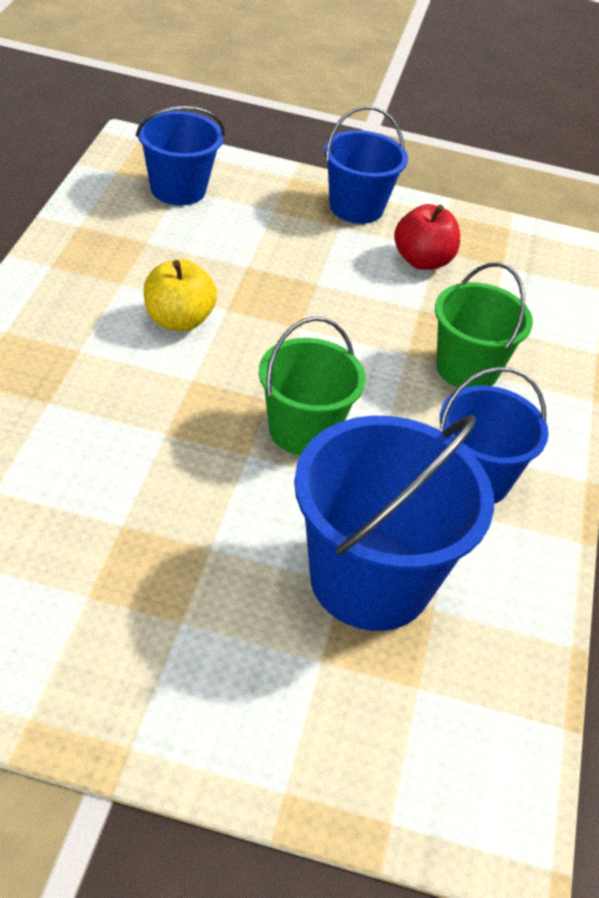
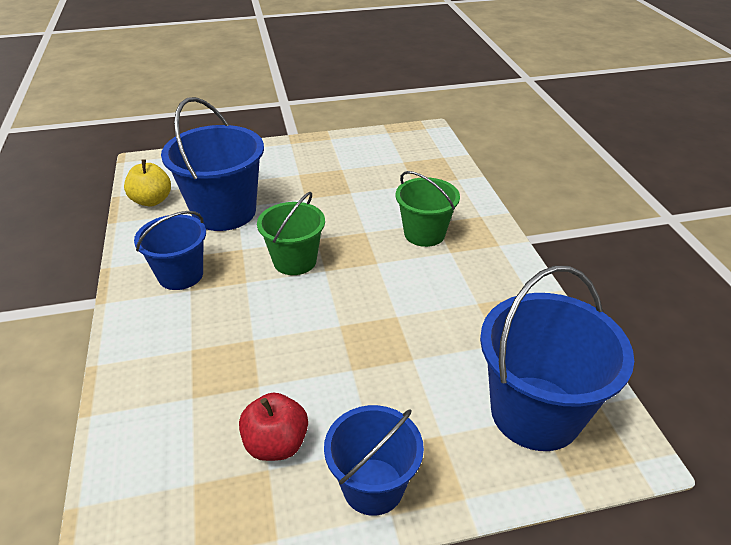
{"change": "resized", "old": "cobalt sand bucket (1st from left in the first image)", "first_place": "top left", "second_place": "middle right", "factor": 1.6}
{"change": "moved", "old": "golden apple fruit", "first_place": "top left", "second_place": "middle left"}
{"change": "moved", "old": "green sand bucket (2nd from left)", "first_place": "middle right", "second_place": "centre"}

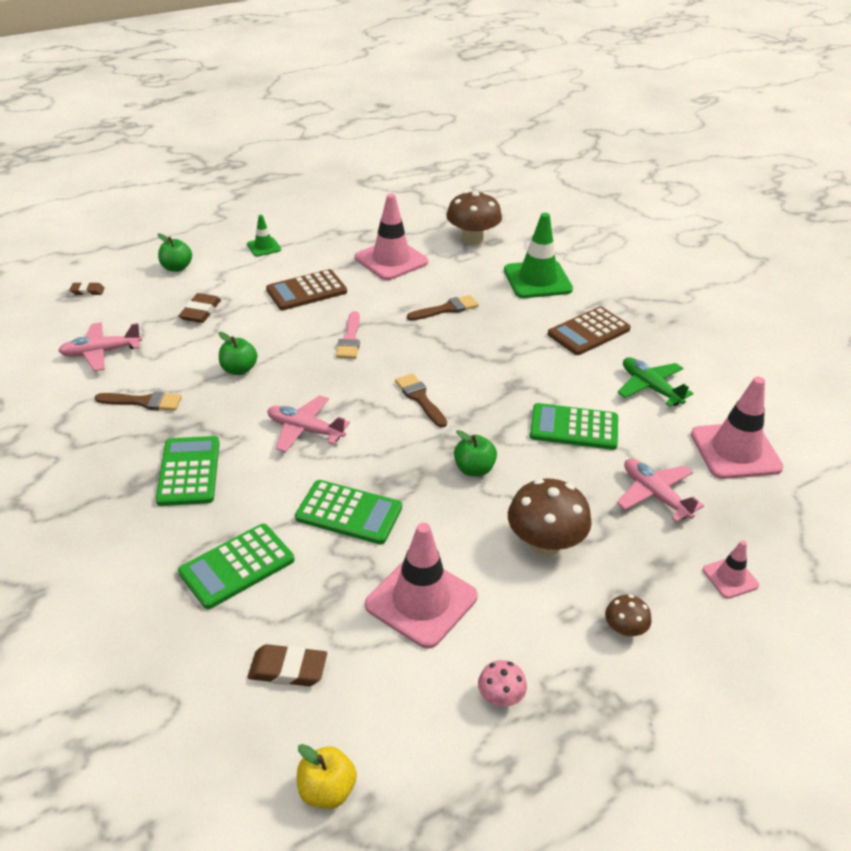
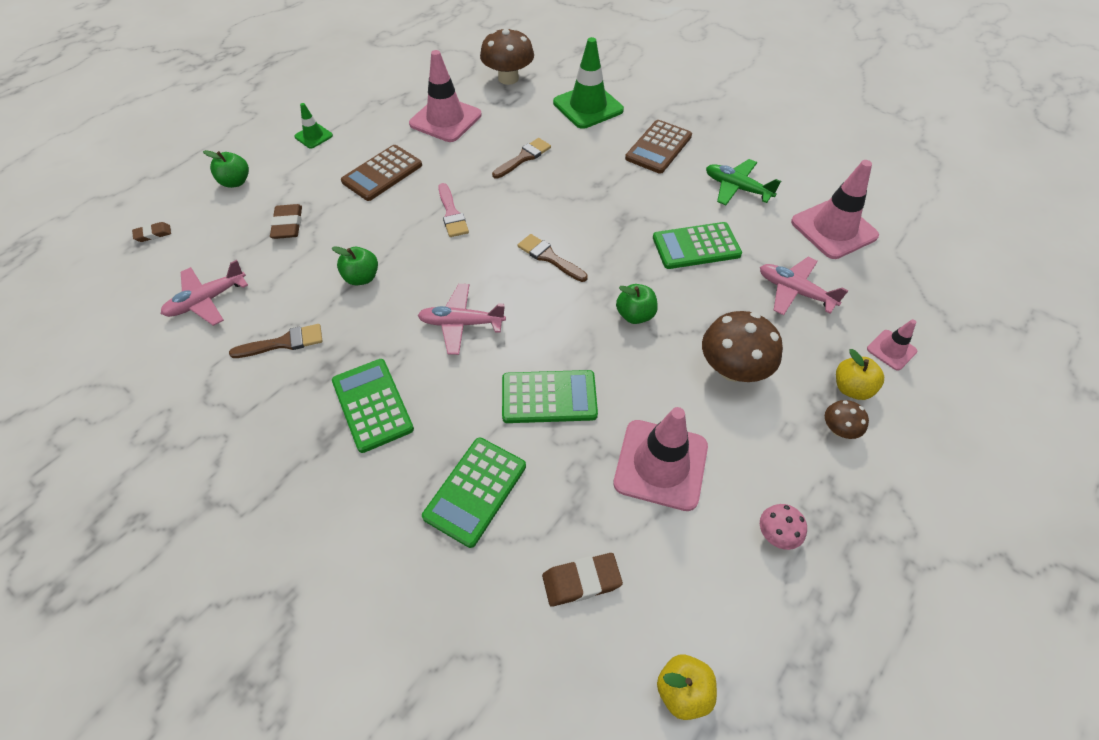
{"change": "added", "new": "golden apple fruit (2nd from left)", "second_place": "middle right"}

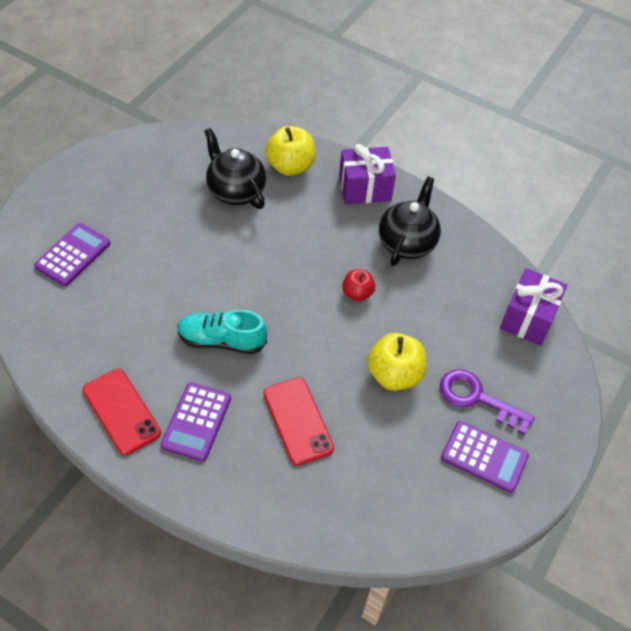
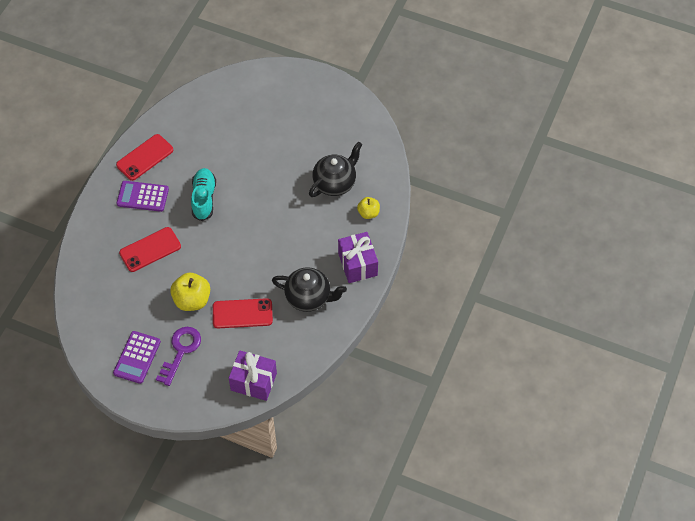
{"change": "resized", "old": "golden apple fruit (1st from left in the first image)", "first_place": "top centre", "second_place": "centre", "factor": 0.6}
{"change": "removed", "old": "purple calculator (1st from left)", "first_place": "middle left"}
{"change": "removed", "old": "crimson apple fruit", "first_place": "centre"}
{"change": "added", "new": "crimson phone (3rd from left)", "second_place": "centre"}

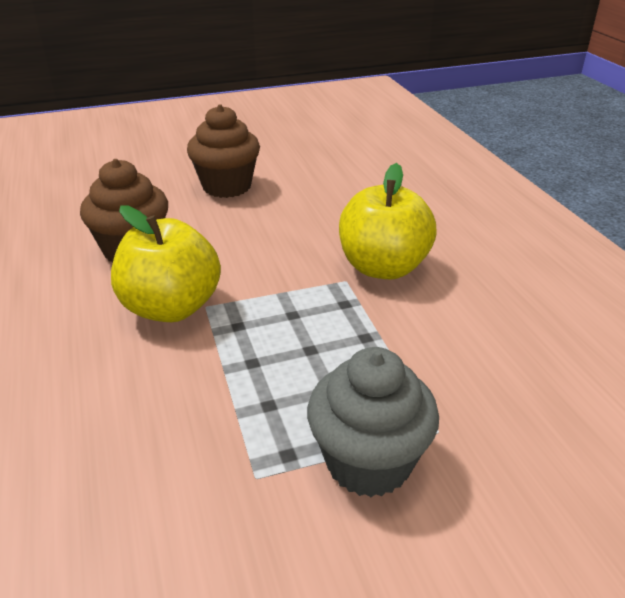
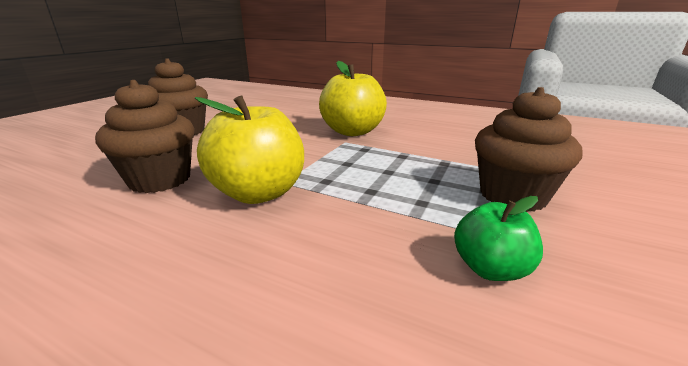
{"change": "recoloured", "old": "grey cupcake", "new": "dark brown cupcake (3rd from left)", "first_place": "bottom centre", "second_place": "middle right"}
{"change": "added", "new": "green apple fruit", "second_place": "middle right"}

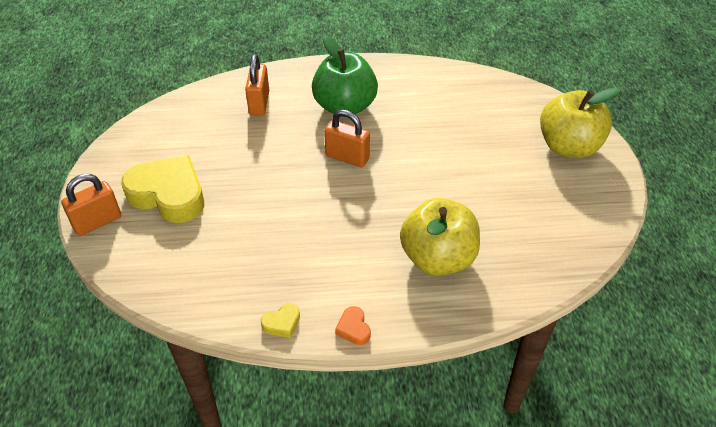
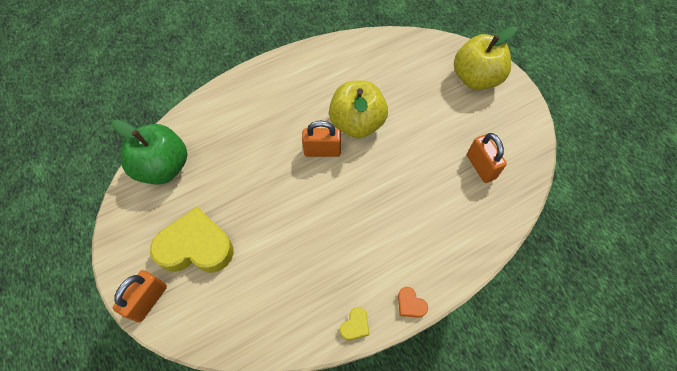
{"change": "moved", "old": "green apple fruit", "first_place": "top centre", "second_place": "middle left"}
{"change": "moved", "old": "orange-coloured lock (2nd from left in the first image)", "new": "orange-coloured lock (3rd from left)", "first_place": "top centre", "second_place": "middle right"}
{"change": "moved", "old": "golden apple fruit (1st from left)", "first_place": "centre", "second_place": "top centre"}

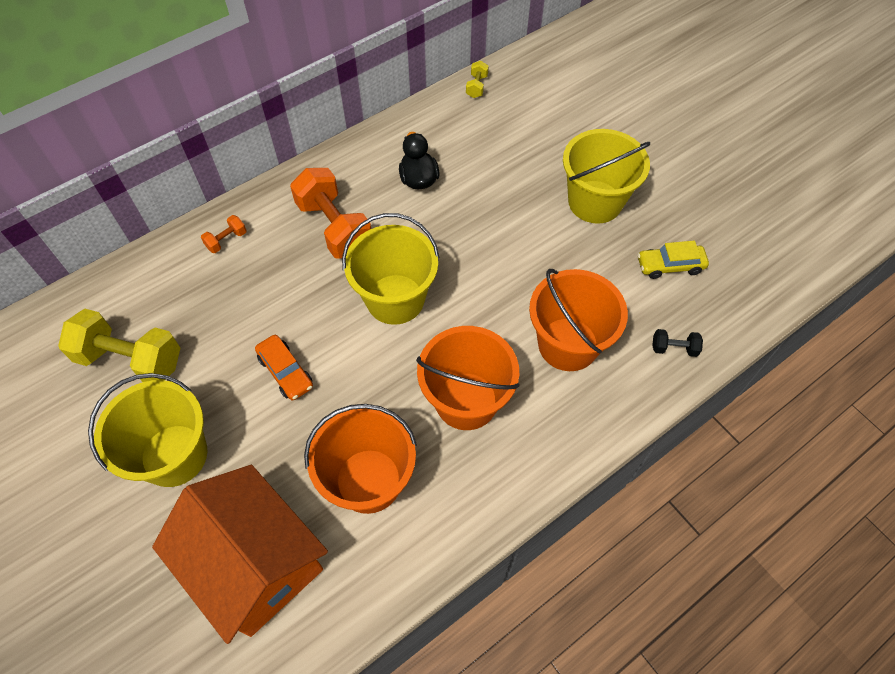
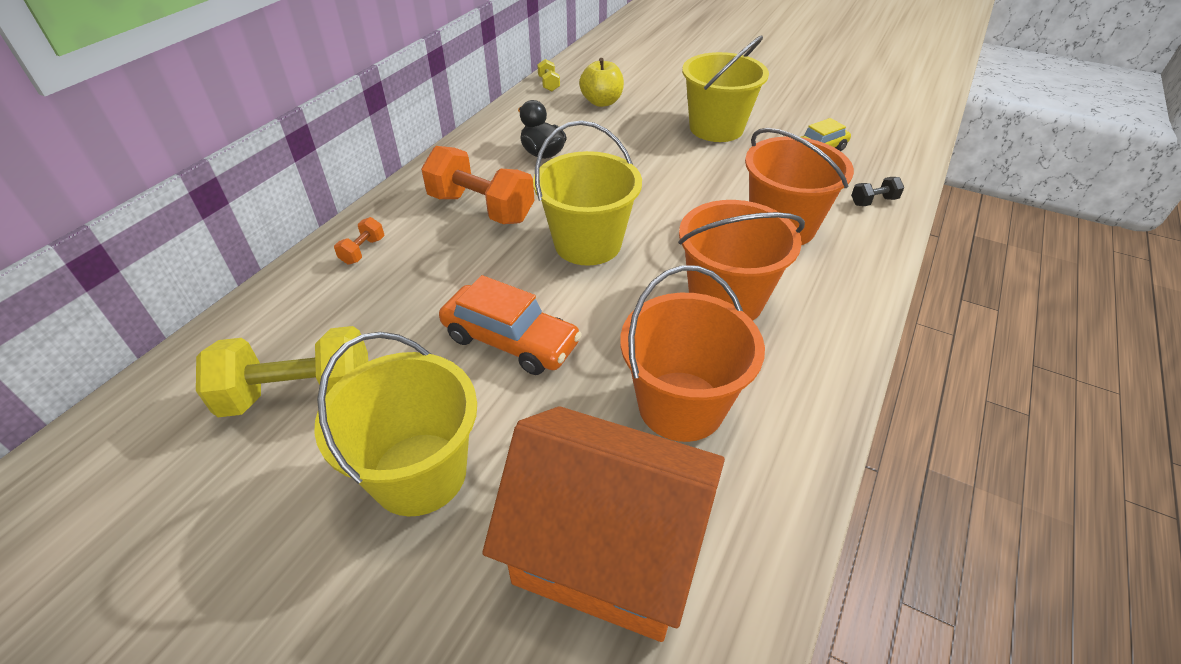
{"change": "resized", "old": "orange-coloured toy car", "first_place": "middle left", "second_place": "centre", "factor": 1.5}
{"change": "added", "new": "golden apple fruit", "second_place": "top centre"}

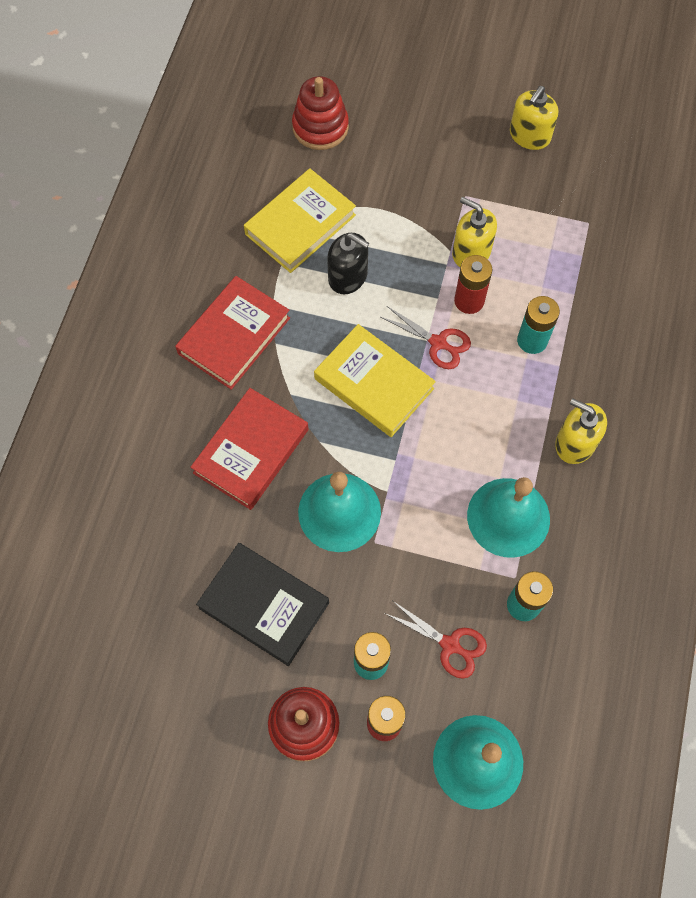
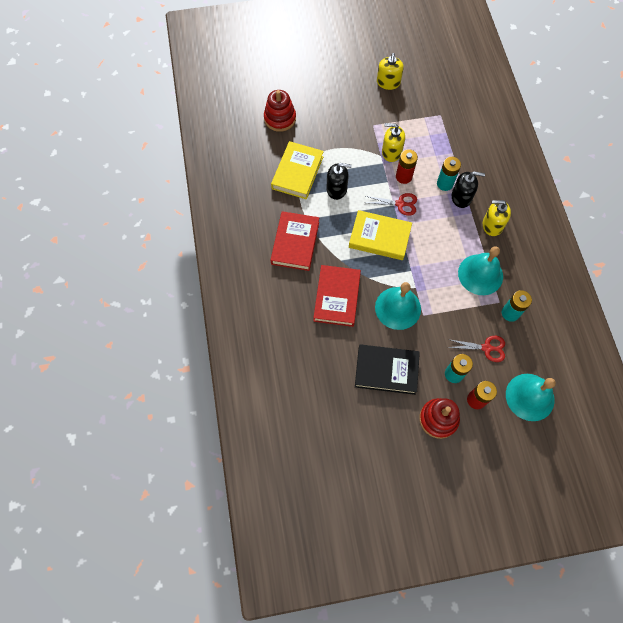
{"change": "added", "new": "black soap dispenser (2nd from left)", "second_place": "top right"}

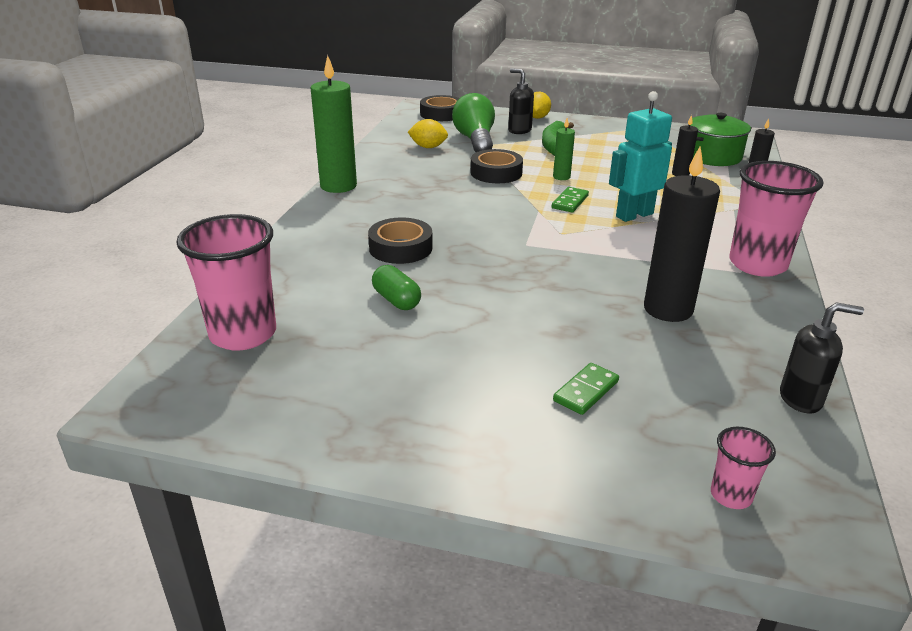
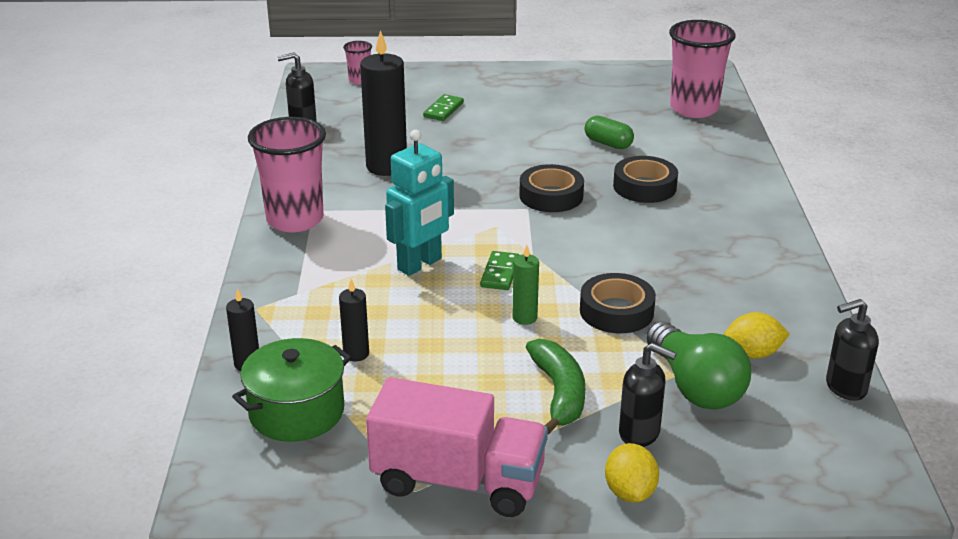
{"change": "removed", "old": "green candle (1st from left)", "first_place": "top centre"}
{"change": "moved", "old": "black roll of tape (2nd from left in the first image)", "new": "black roll of tape (1st from left)", "first_place": "top centre", "second_place": "centre"}
{"change": "added", "new": "black soap dispenser (3rd from left)", "second_place": "middle right"}
{"change": "added", "new": "pink truck", "second_place": "bottom centre"}

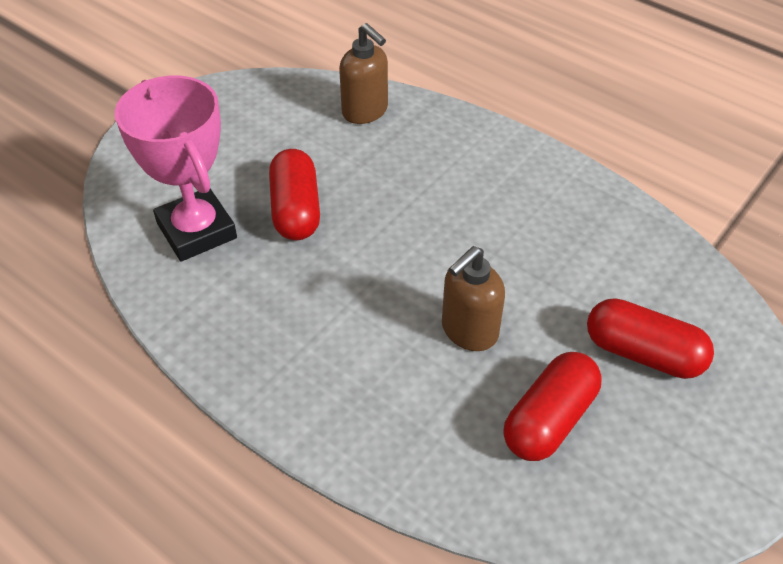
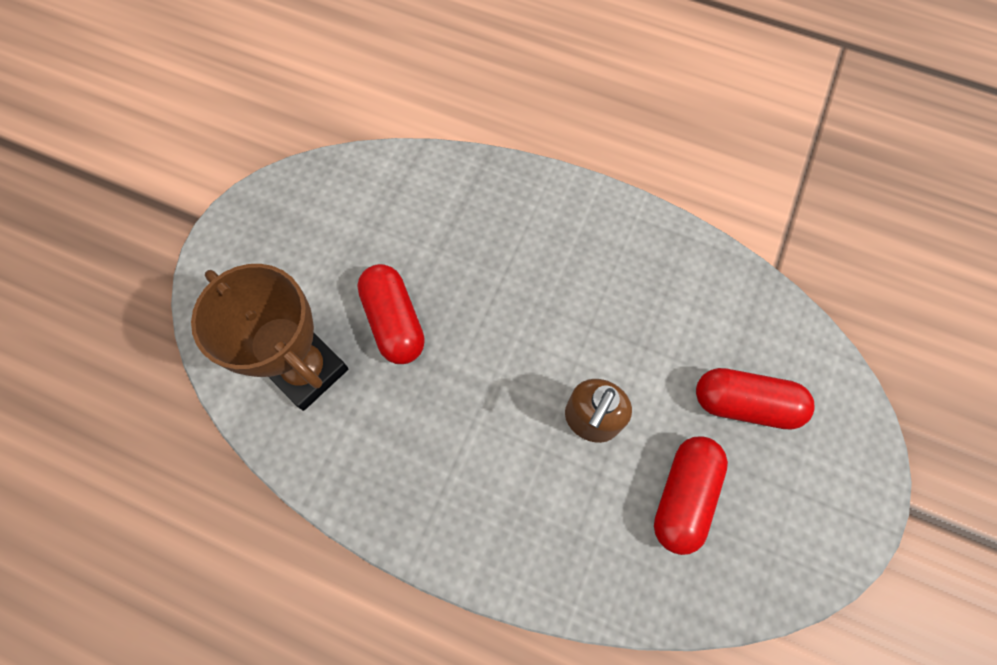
{"change": "removed", "old": "dark brown soap dispenser (1st from left)", "first_place": "top centre"}
{"change": "recoloured", "old": "pink award cup", "new": "dark brown award cup", "first_place": "top left", "second_place": "middle left"}

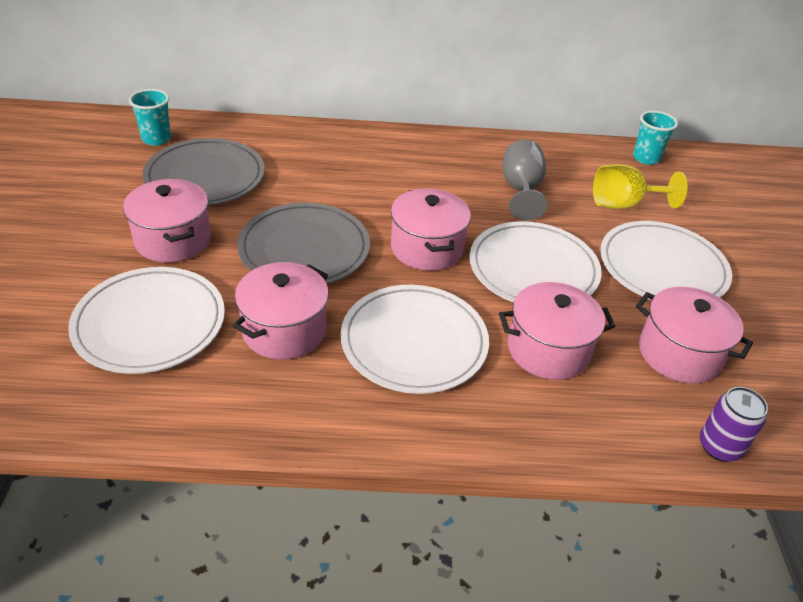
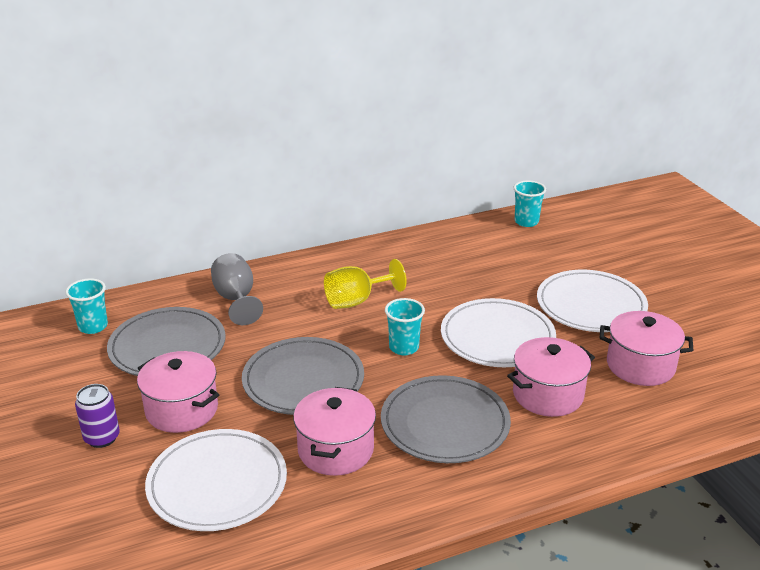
{"change": "moved", "old": "grey goblet", "first_place": "top centre", "second_place": "middle left"}
{"change": "moved", "old": "golden goblet", "first_place": "top right", "second_place": "centre"}
{"change": "replaced", "old": "pink stockpot (3rd from left)", "new": "teal beaker (2nd from left)", "first_place": "centre", "second_place": "centre"}
{"change": "recoloured", "old": "pure white plate (2nd from left)", "new": "grey plate (3rd from left)", "first_place": "centre", "second_place": "bottom centre"}
{"change": "moved", "old": "purple can", "first_place": "bottom right", "second_place": "bottom left"}

